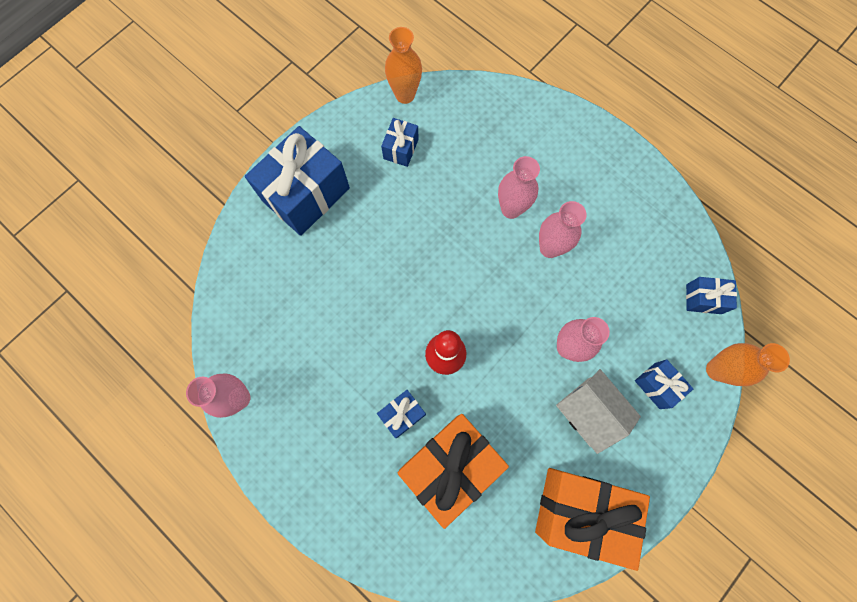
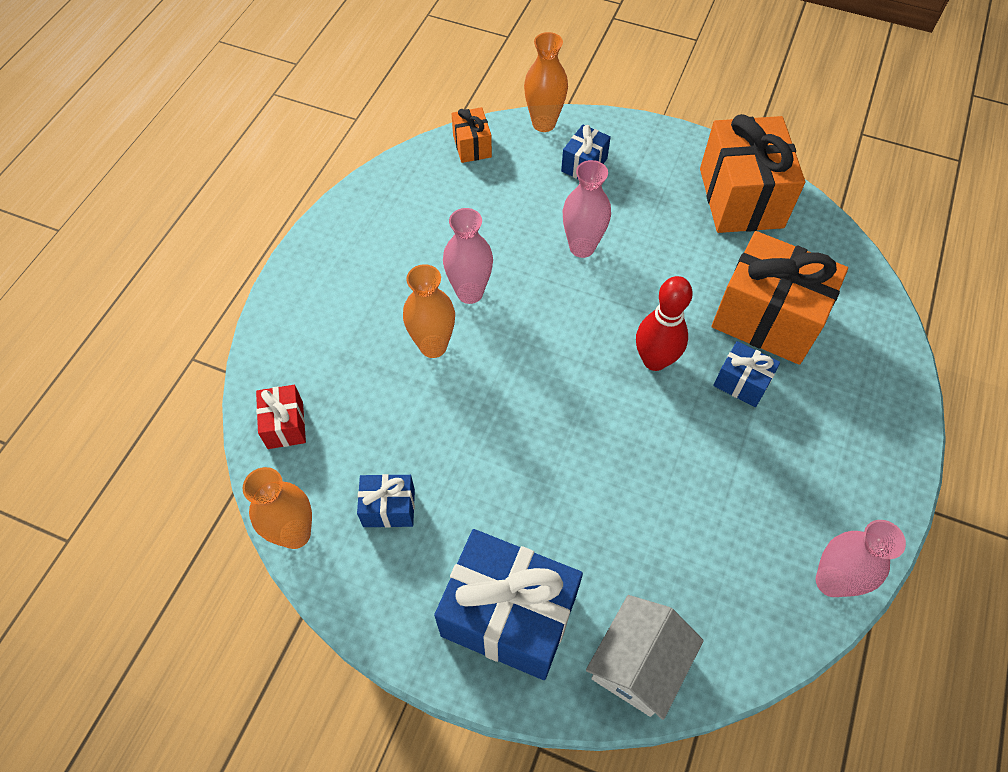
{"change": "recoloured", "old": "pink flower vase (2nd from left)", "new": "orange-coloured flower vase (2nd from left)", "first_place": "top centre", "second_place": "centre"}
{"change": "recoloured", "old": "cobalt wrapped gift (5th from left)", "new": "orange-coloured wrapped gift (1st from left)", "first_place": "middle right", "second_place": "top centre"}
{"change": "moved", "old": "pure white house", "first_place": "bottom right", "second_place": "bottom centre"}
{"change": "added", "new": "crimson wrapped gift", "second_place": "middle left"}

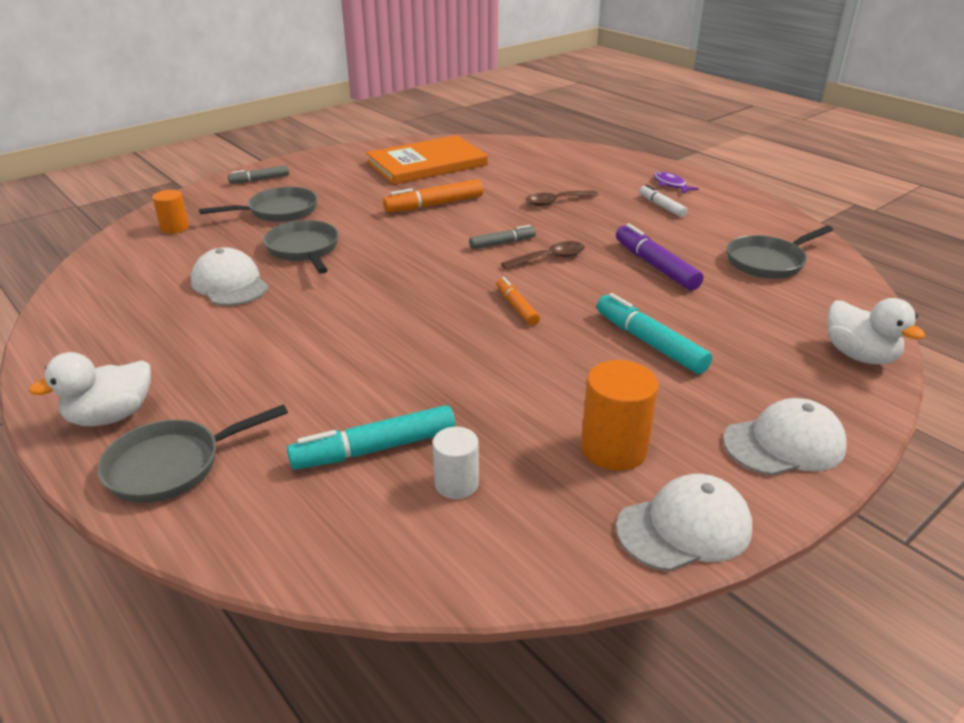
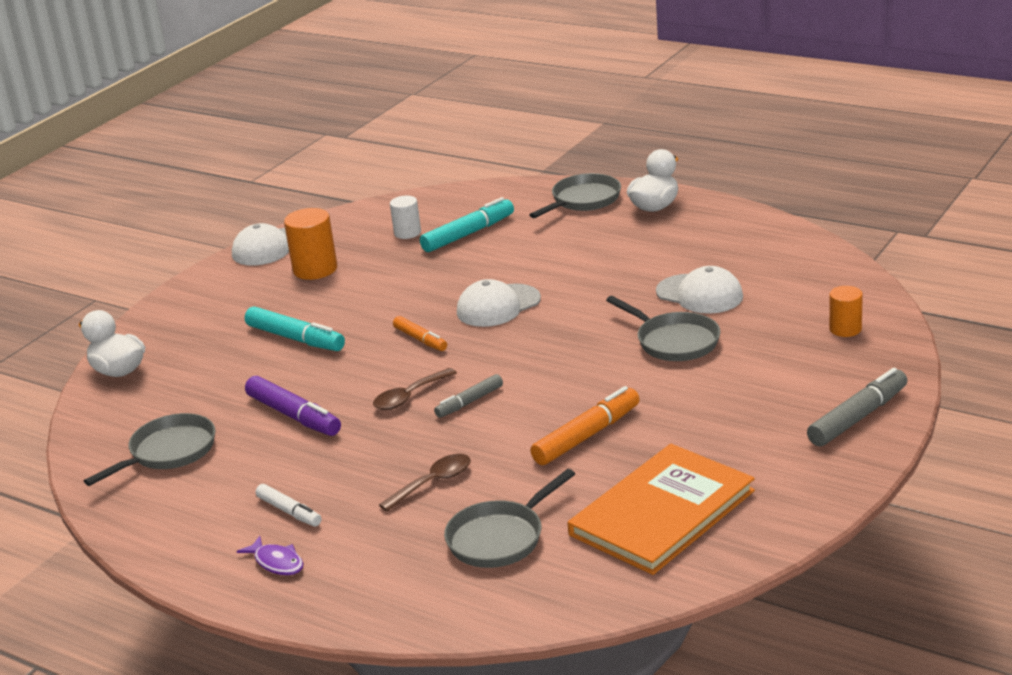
{"change": "resized", "old": "grey marker (1st from left in the first image)", "first_place": "top left", "second_place": "middle right", "factor": 1.63}
{"change": "moved", "old": "grey pan (2nd from left)", "first_place": "top left", "second_place": "bottom centre"}
{"change": "moved", "old": "pure white cap (3rd from left in the first image)", "new": "pure white cap (2nd from left)", "first_place": "middle right", "second_place": "centre"}

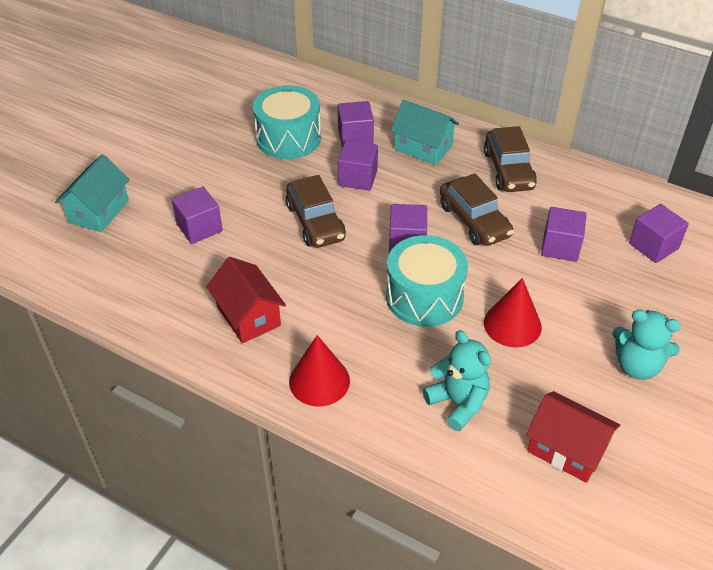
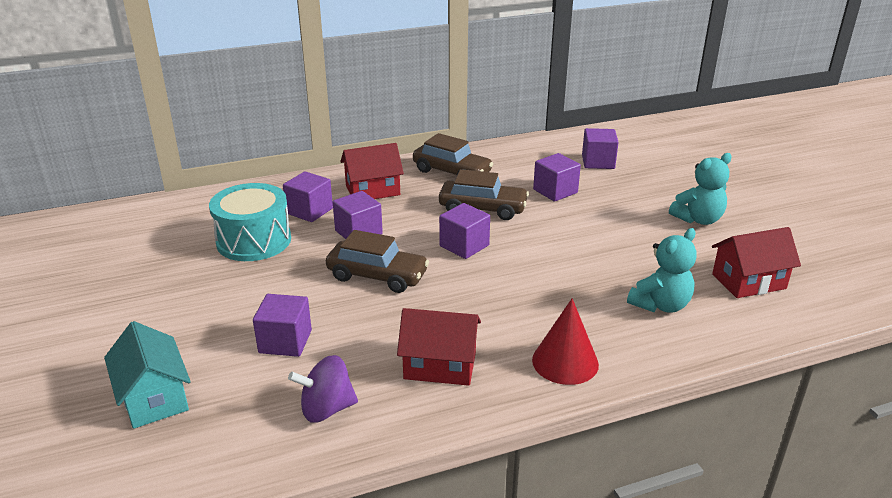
{"change": "recoloured", "old": "teal house (2nd from left)", "new": "crimson house (1st from left)", "first_place": "top centre", "second_place": "centre"}
{"change": "removed", "old": "teal drum (2nd from left)", "first_place": "centre"}
{"change": "removed", "old": "crimson solid cone (2nd from left)", "first_place": "middle right"}
{"change": "turned", "old": "teal teddy bear (1st from left)", "first_place": "bottom centre", "second_place": "middle right", "degrees": 135}
{"change": "added", "new": "purple toy top", "second_place": "bottom centre"}

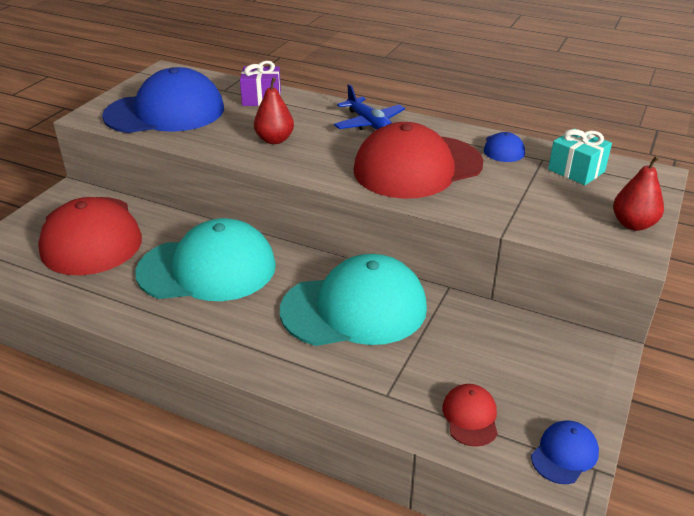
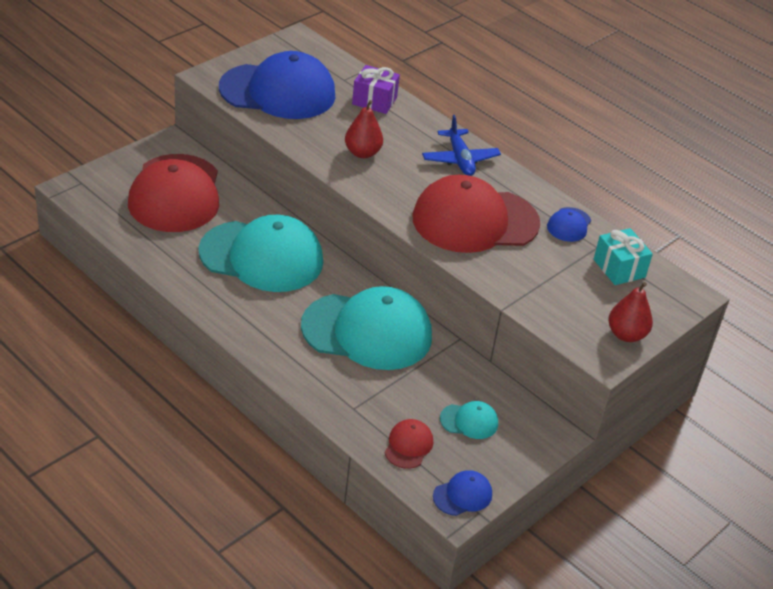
{"change": "added", "new": "teal cap (3rd from left)", "second_place": "bottom centre"}

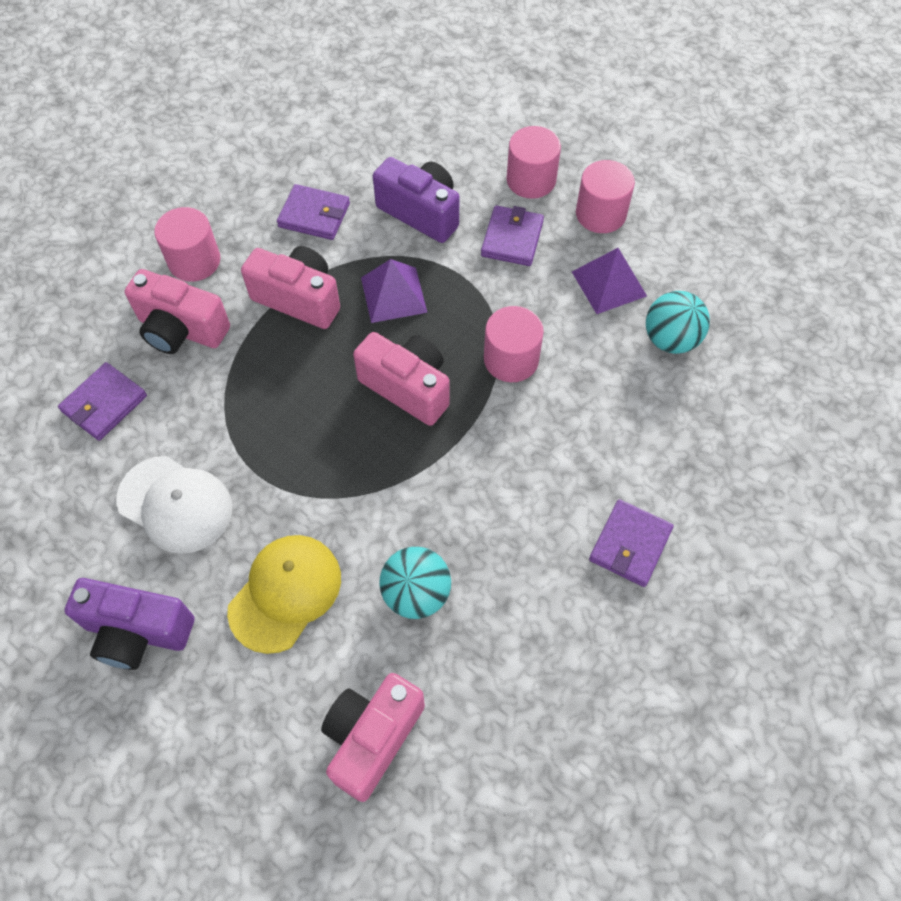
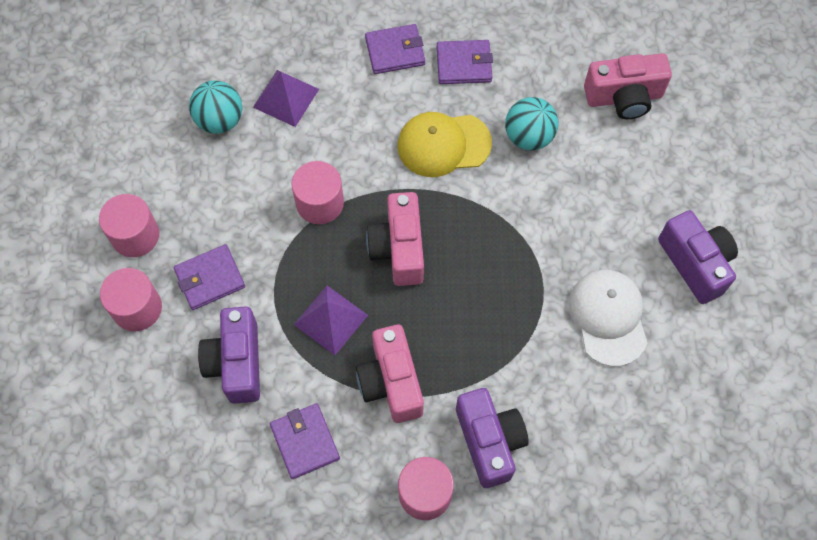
{"change": "moved", "old": "purple solid pyramid (2nd from left in the first image)", "new": "purple solid pyramid (1st from left)", "first_place": "top right", "second_place": "top centre"}
{"change": "recoloured", "old": "pink photo camera (1st from left)", "new": "purple photo camera (2nd from left)", "first_place": "middle left", "second_place": "bottom centre"}
{"change": "moved", "old": "purple card wallet (1st from left in the first image)", "new": "purple card wallet (4th from left)", "first_place": "middle left", "second_place": "top centre"}
{"change": "moved", "old": "golden cap", "first_place": "middle left", "second_place": "top centre"}

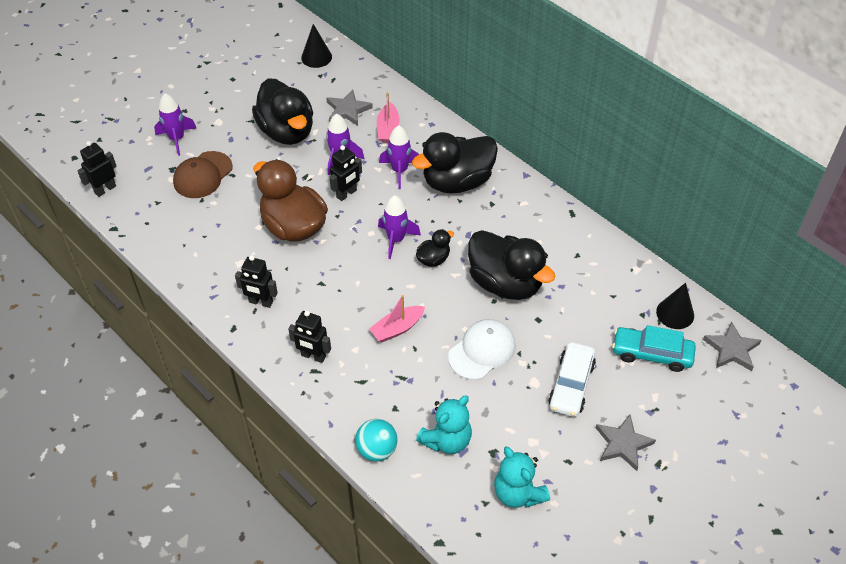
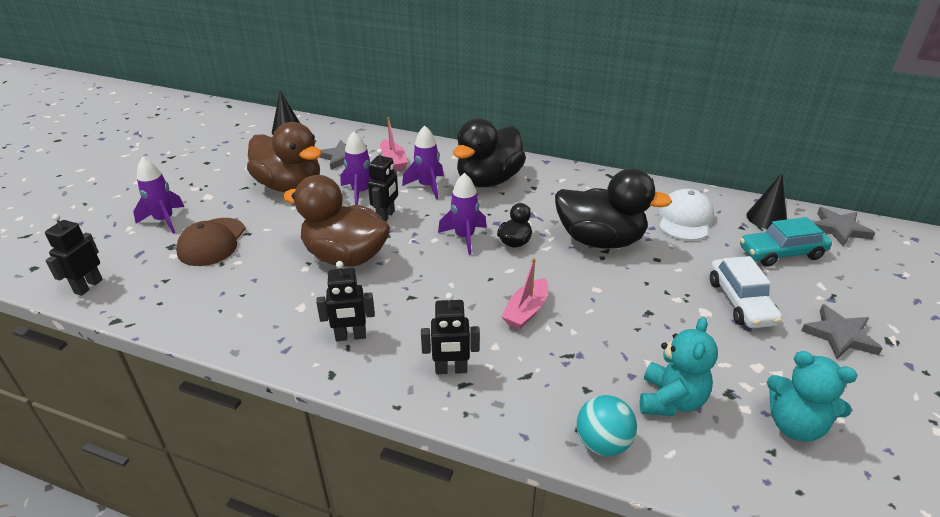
{"change": "recoloured", "old": "black toy duck (1st from left)", "new": "dark brown toy duck (1st from left)", "first_place": "top centre", "second_place": "top left"}
{"change": "moved", "old": "pure white cap", "first_place": "centre", "second_place": "middle right"}

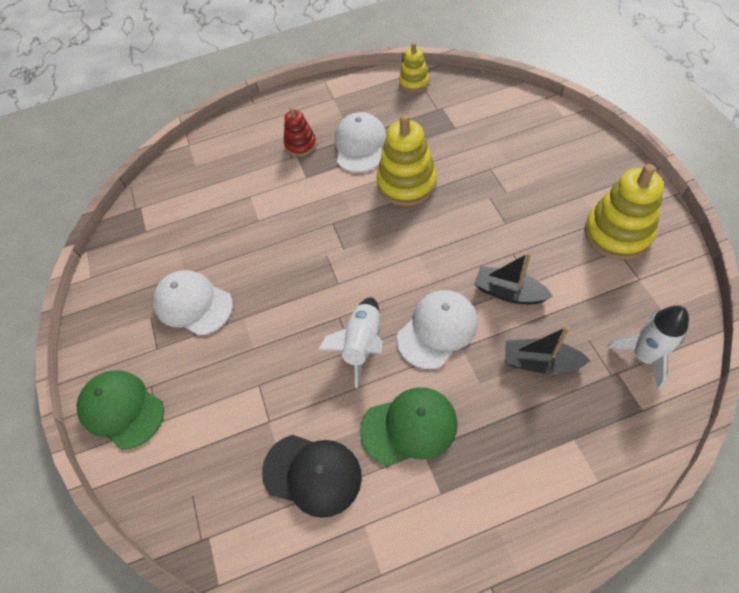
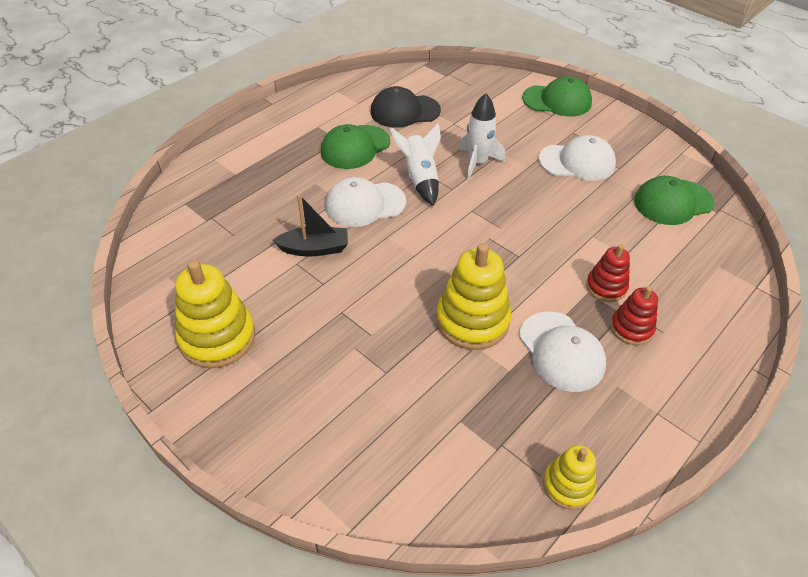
{"change": "turned", "old": "pure white cap (3rd from left in the first image)", "first_place": "centre", "second_place": "centre", "degrees": 60}
{"change": "moved", "old": "pure white toy rocket (2nd from left)", "first_place": "middle right", "second_place": "top centre"}
{"change": "removed", "old": "black toy boat (2nd from left)", "first_place": "middle right"}
{"change": "added", "new": "green cap (3rd from left)", "second_place": "middle right"}
{"change": "added", "new": "crimson stacking toy (1st from left)", "second_place": "middle right"}

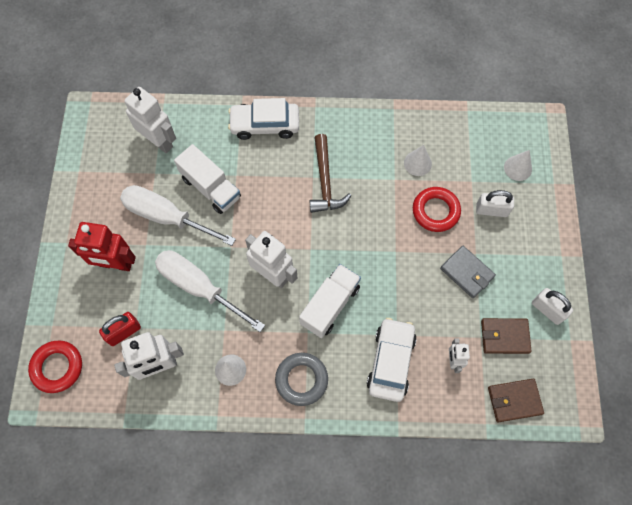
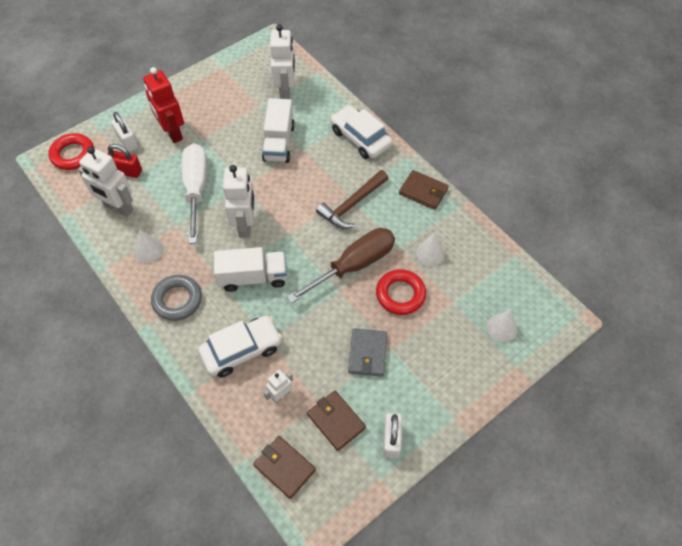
{"change": "removed", "old": "pure white screwdriver (1st from left)", "first_place": "middle left"}
{"change": "moved", "old": "pure white lock (1st from left)", "first_place": "middle right", "second_place": "top left"}
{"change": "added", "new": "dark brown card wallet (3rd from left)", "second_place": "centre"}
{"change": "added", "new": "dark brown screwdriver", "second_place": "centre"}

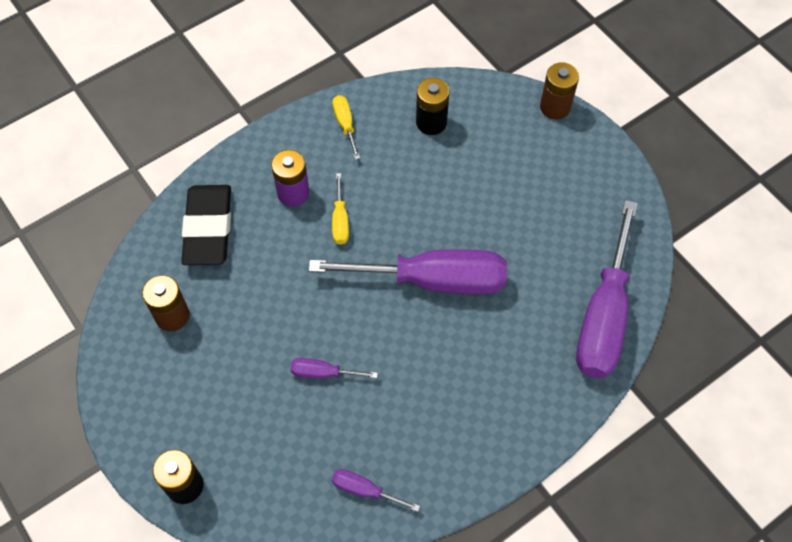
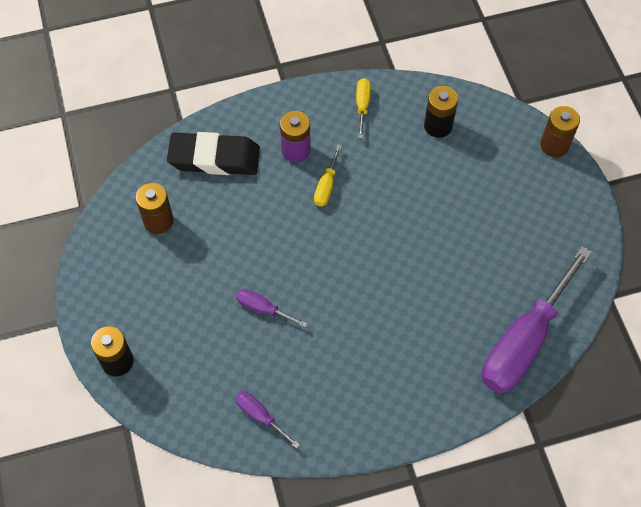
{"change": "turned", "old": "black eraser", "first_place": "middle left", "second_place": "top left", "degrees": 75}
{"change": "removed", "old": "purple screwdriver (3rd from left)", "first_place": "centre"}

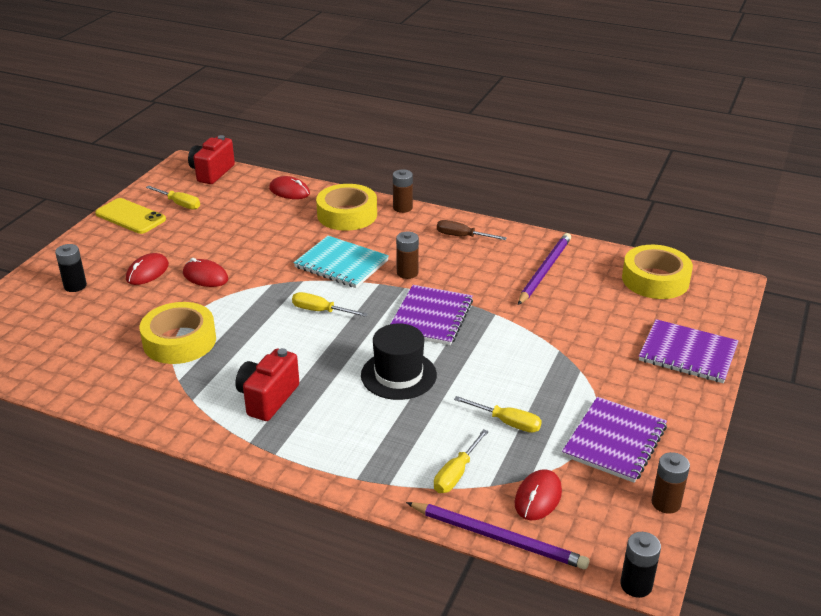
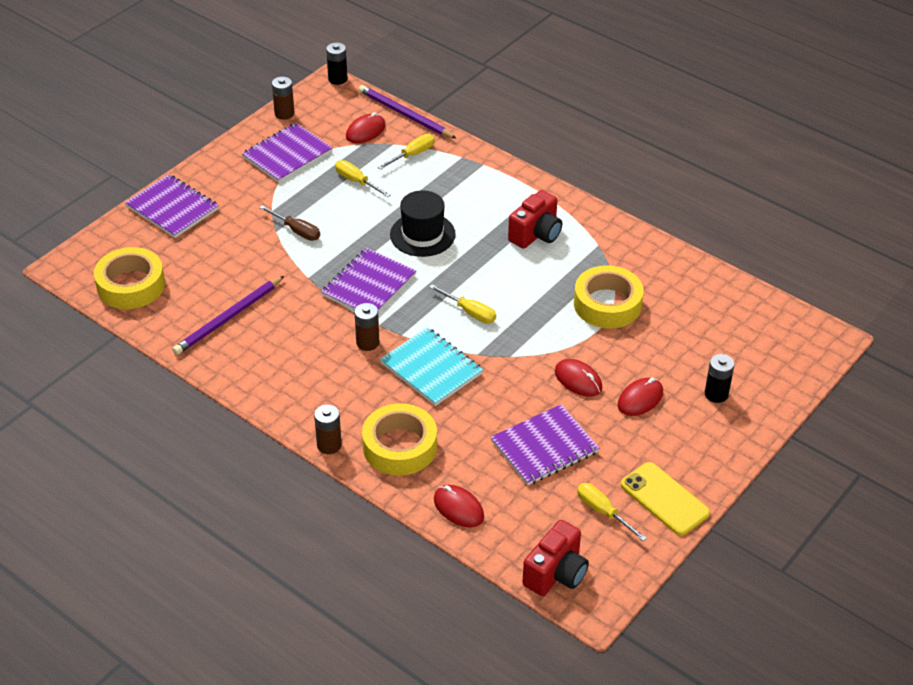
{"change": "moved", "old": "dark brown screwdriver", "first_place": "centre", "second_place": "top left"}
{"change": "added", "new": "purple notebook (4th from left)", "second_place": "centre"}

